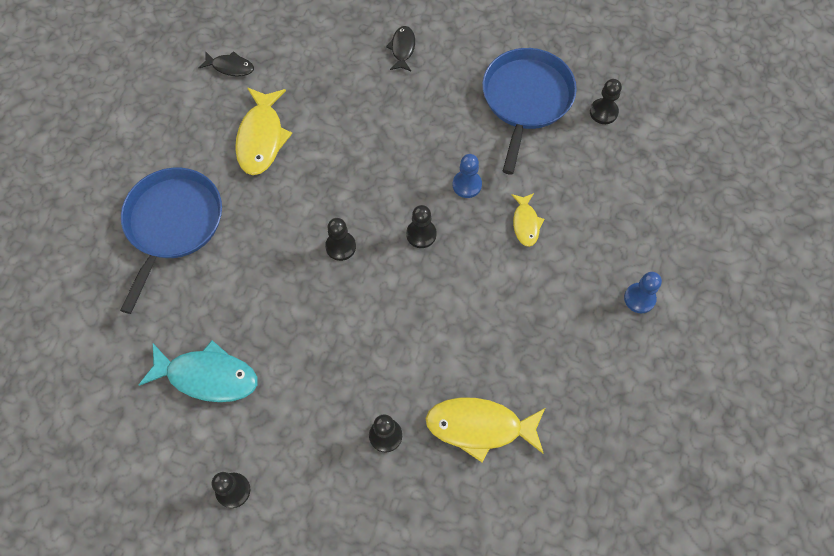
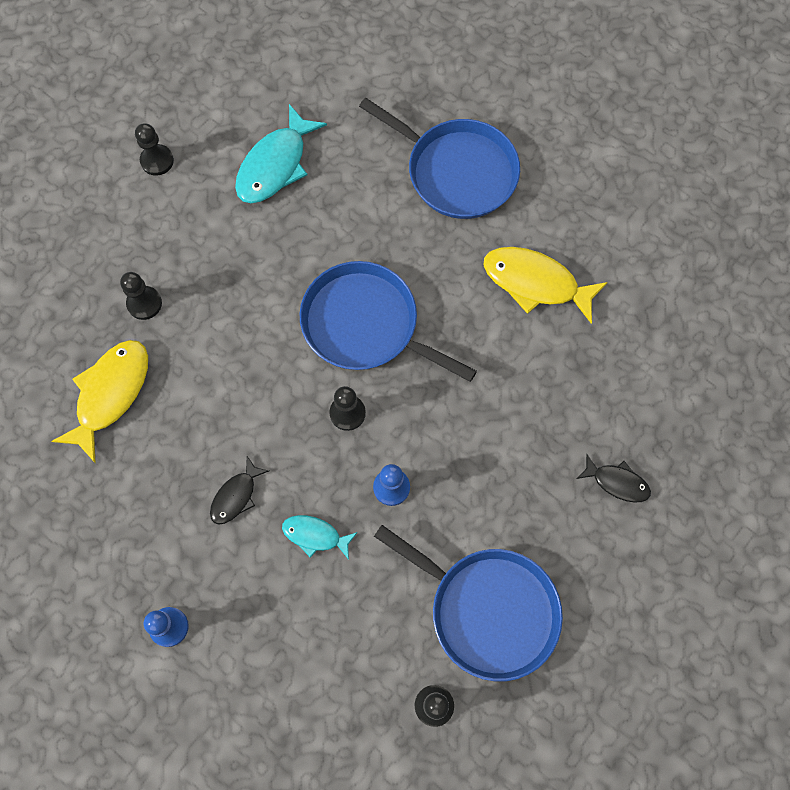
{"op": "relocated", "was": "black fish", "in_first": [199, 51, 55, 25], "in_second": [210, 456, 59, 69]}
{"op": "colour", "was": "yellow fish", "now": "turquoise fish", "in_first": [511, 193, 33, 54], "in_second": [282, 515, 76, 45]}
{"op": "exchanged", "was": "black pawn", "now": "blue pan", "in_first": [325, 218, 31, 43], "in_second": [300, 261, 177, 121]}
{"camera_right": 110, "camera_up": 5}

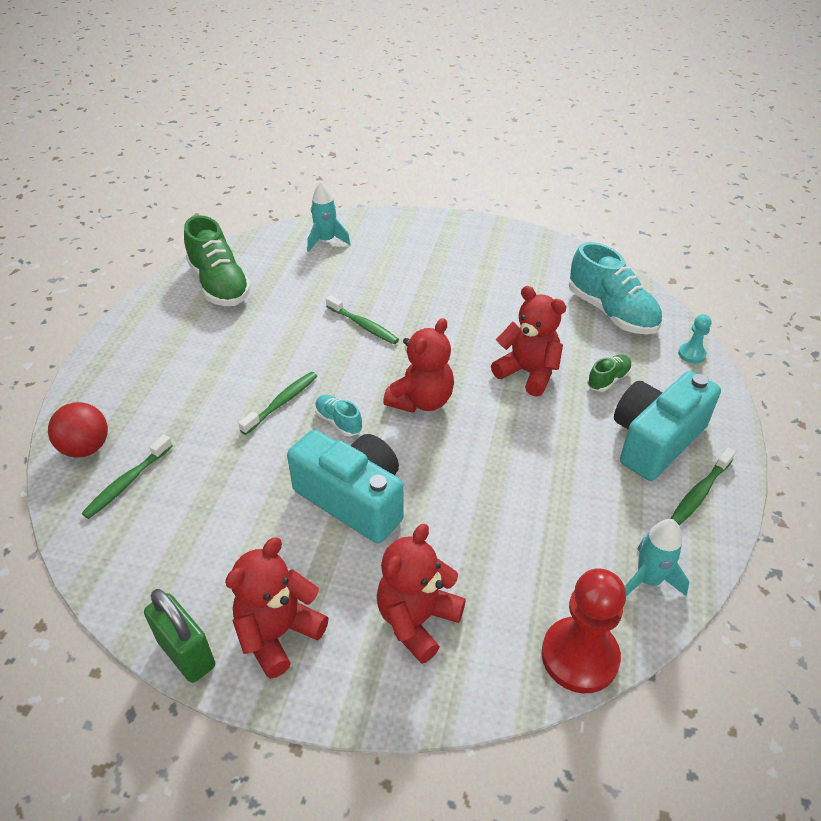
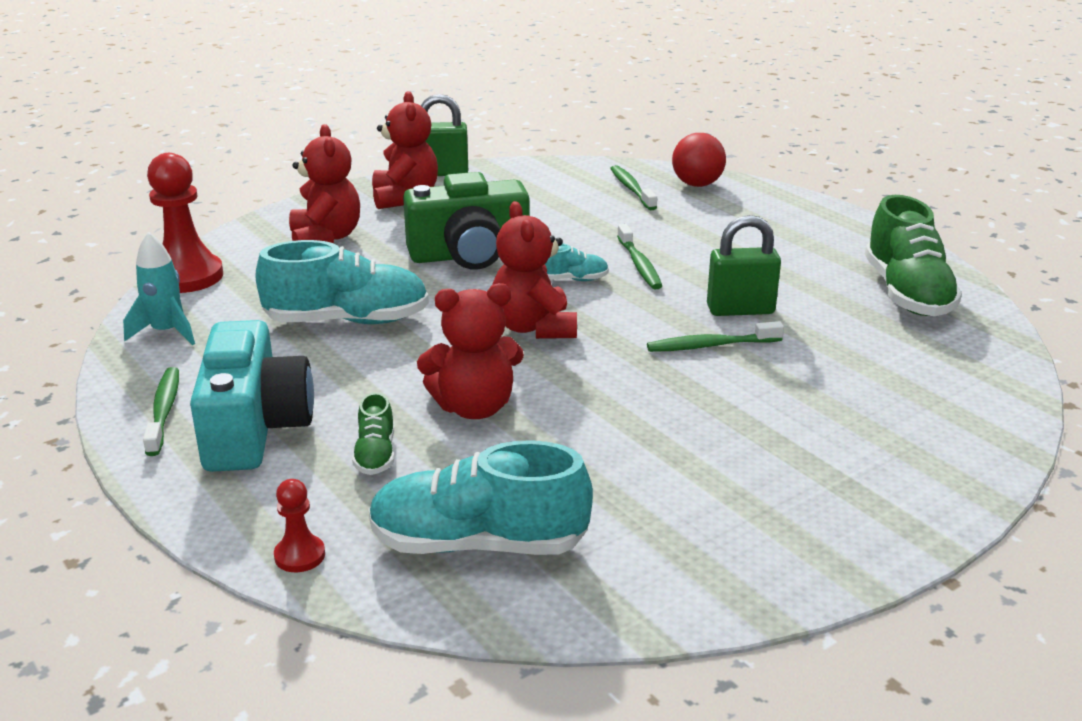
{"op": "appeared", "now": "turquoise shoe", "in_second": [255, 240, 174, 84]}
{"op": "colour", "was": "turquoise pawn", "now": "red pawn", "in_first": [678, 314, 33, 49], "in_second": [274, 479, 51, 93]}
{"op": "colour", "was": "turquoise camera", "now": "green camera", "in_first": [287, 430, 117, 113], "in_second": [403, 172, 127, 98]}
{"op": "appeared", "now": "green padlock", "in_second": [707, 215, 74, 101]}
{"op": "spun", "was": "green shoe", "in_first": [184, 215, 67, 91], "in_second": [865, 195, 97, 121], "clockwise": -105}
{"op": "missing", "was": "turquoise rocket", "in_first": [307, 182, 43, 70]}
{"camera_right": 130, "camera_up": -15}

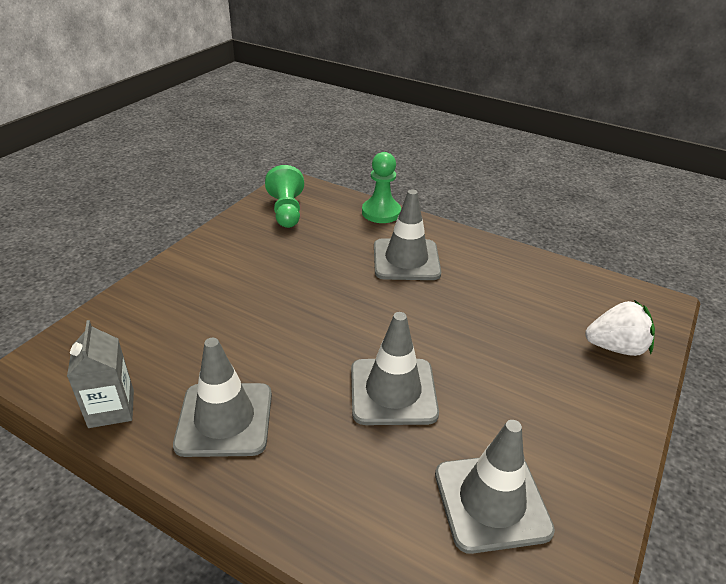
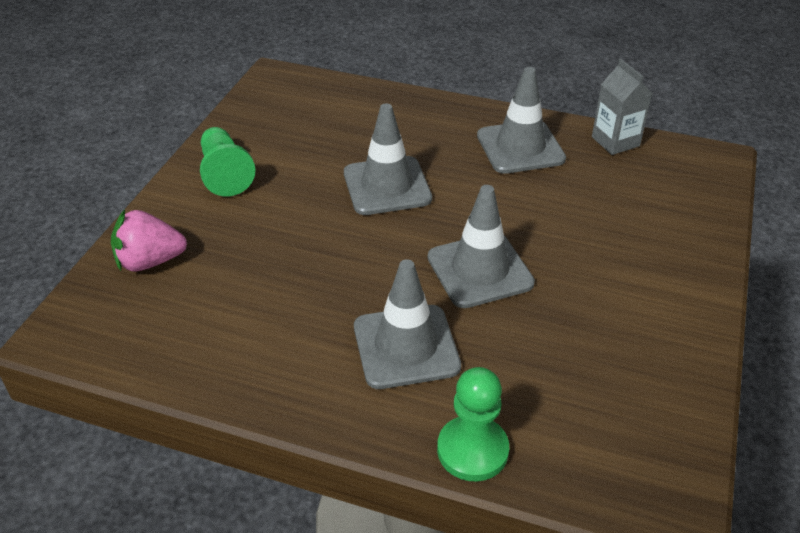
{"op": "colour", "was": "white strawberry", "now": "pink strawberry", "in_first": [585, 300, 70, 56], "in_second": [111, 210, 76, 62]}
{"op": "relocated", "was": "green pawn", "in_first": [265, 165, 39, 63], "in_second": [200, 127, 55, 69]}
{"op": "relocated", "was": "grey traffic cone", "in_first": [435, 420, 120, 134], "in_second": [428, 185, 107, 123]}
{"camera_right": 170, "camera_up": 5}

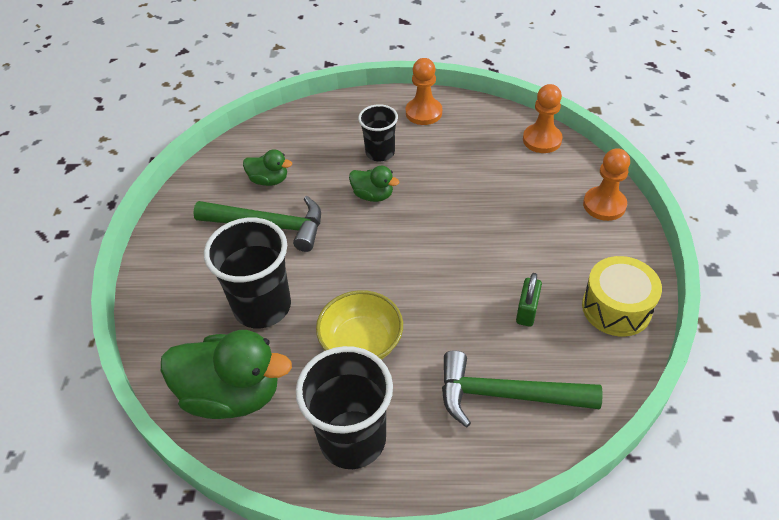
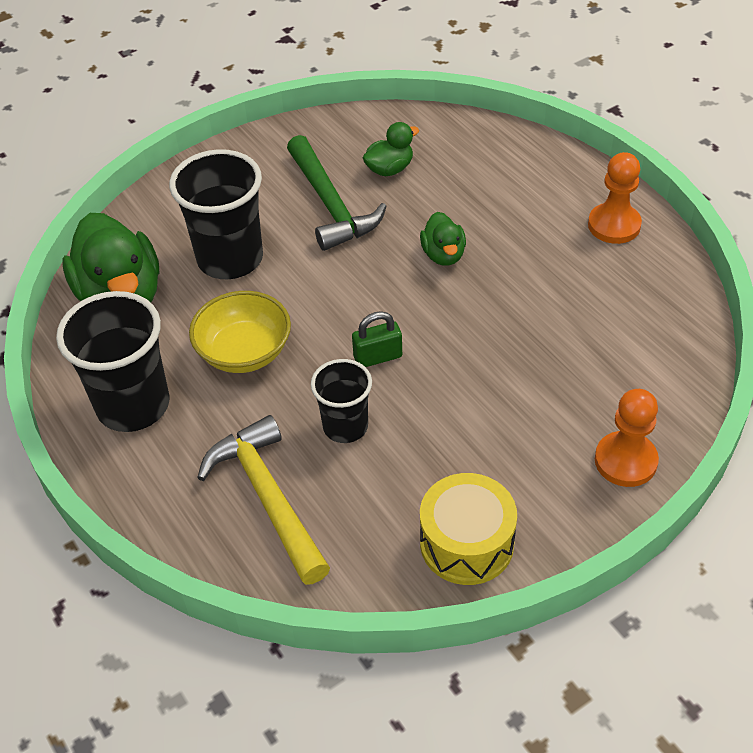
{"op": "colour", "was": "green hammer", "now": "yellow hammer", "in_first": [442, 350, 161, 77], "in_second": [197, 415, 133, 170]}
{"op": "relocated", "was": "black cup", "in_first": [358, 104, 40, 57], "in_second": [311, 359, 61, 84]}
{"op": "relocated", "was": "green padlock", "in_first": [516, 273, 26, 54], "in_second": [352, 311, 50, 56]}
{"op": "spun", "was": "green duck", "in_first": [243, 149, 49, 37], "in_second": [363, 122, 56, 54], "clockwise": -105}
{"op": "missing", "was": "orange pawn", "in_first": [523, 84, 40, 69]}
{"camera_right": 55, "camera_up": 0}

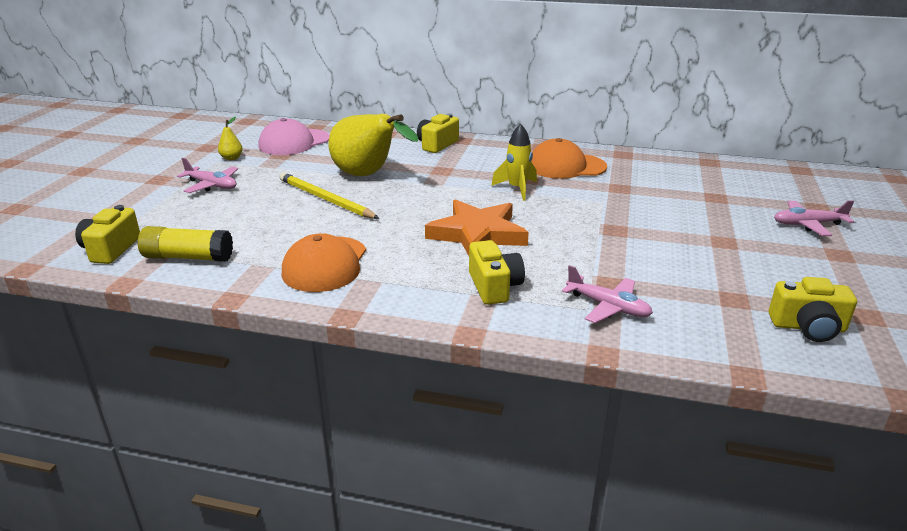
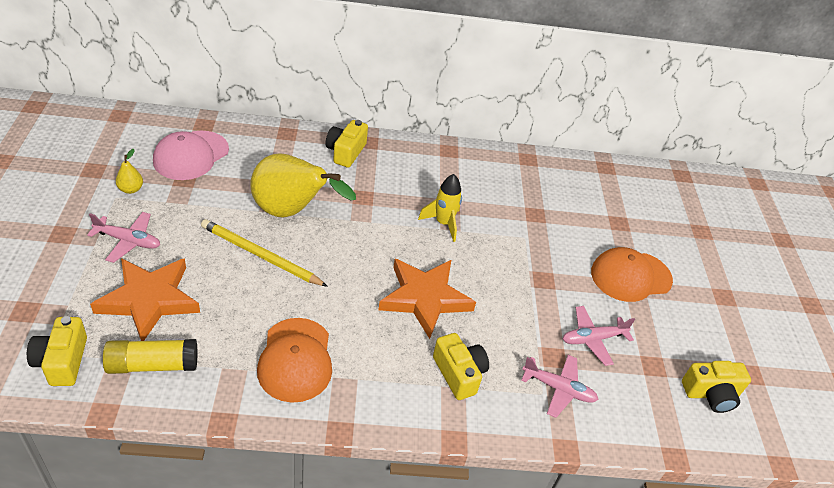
{"op": "appeared", "now": "orange star", "in_second": [90, 258, 110, 83]}
{"op": "relocated", "was": "pink plane", "in_first": [774, 200, 80, 36], "in_second": [563, 306, 72, 60]}
{"op": "relocated", "was": "orange cap", "in_first": [531, 138, 76, 41], "in_second": [591, 247, 82, 55]}
{"camera_right": -20, "camera_up": 15}

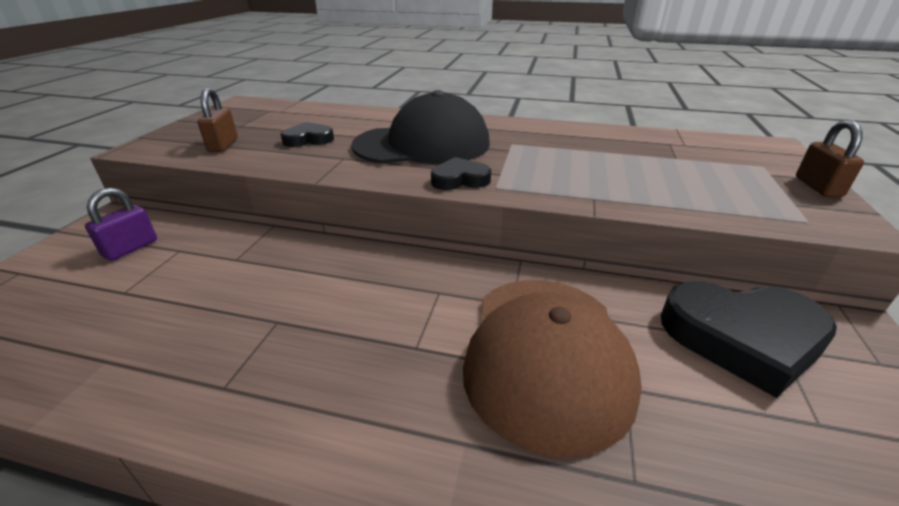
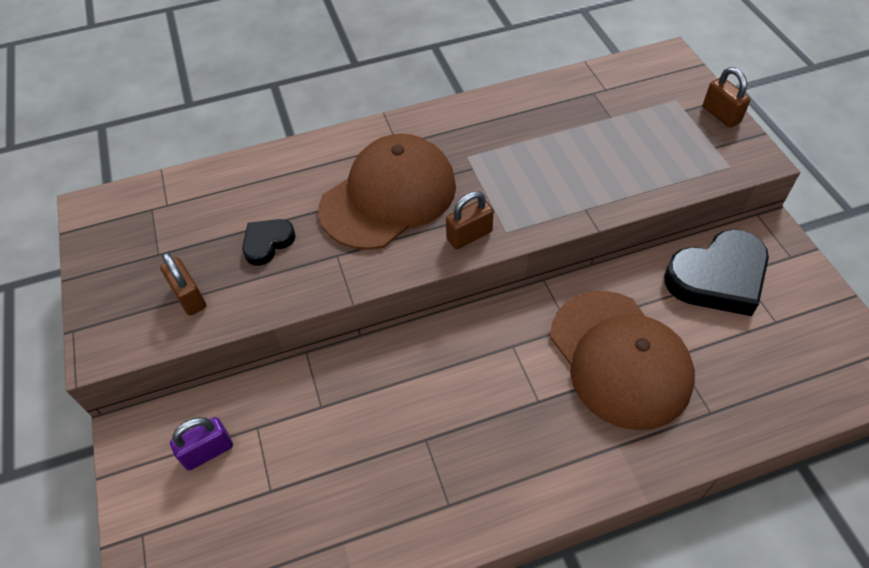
{"op": "spun", "was": "purple padlock", "in_first": [85, 188, 72, 73], "in_second": [170, 417, 63, 54], "clockwise": 60}
{"op": "colour", "was": "black cap", "now": "brown cap", "in_first": [351, 90, 139, 74], "in_second": [319, 134, 137, 116]}
{"op": "exchanged", "was": "black heart", "now": "brown padlock", "in_first": [431, 157, 60, 33], "in_second": [446, 191, 48, 58]}
{"camera_right": -30, "camera_up": 20}

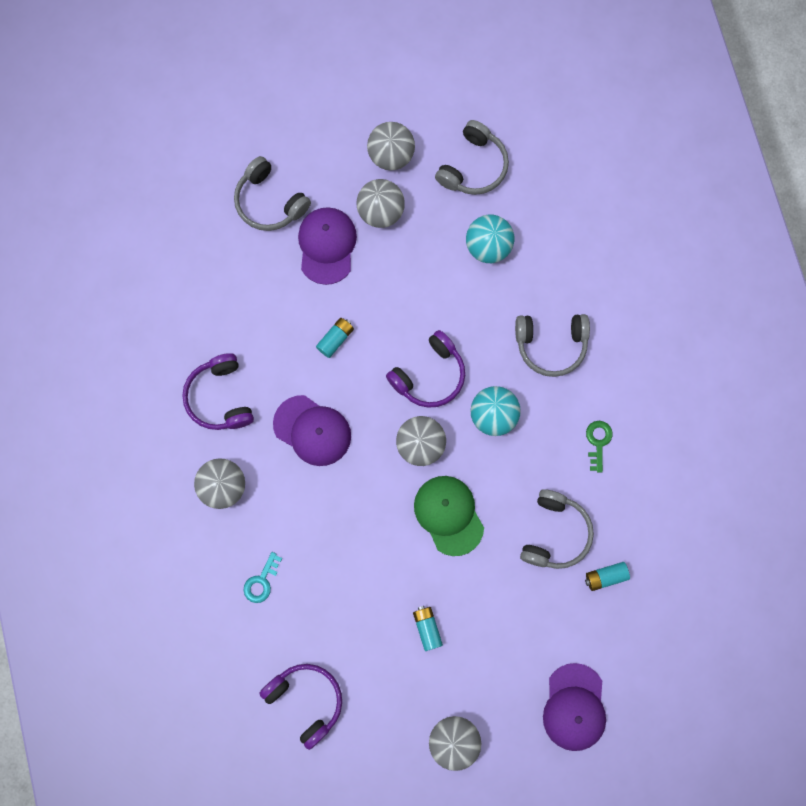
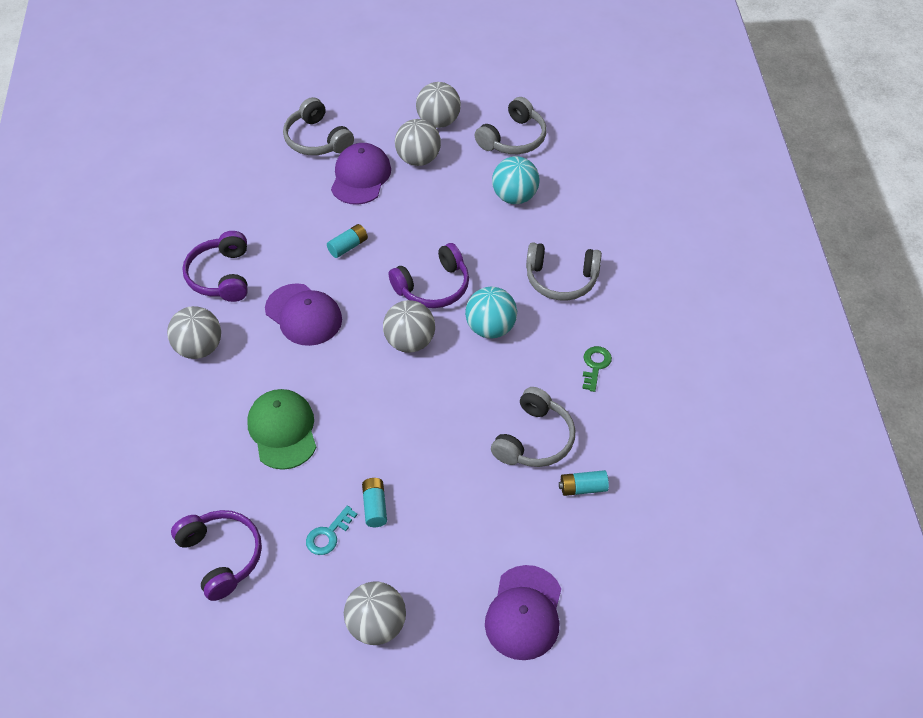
{"op": "relocated", "was": "green cap", "in_first": [414, 476, 70, 80], "in_second": [247, 389, 69, 81]}
{"op": "relocated", "was": "turquoise key", "in_first": [243, 552, 39, 51], "in_second": [306, 506, 51, 49]}
{"camera_right": 10, "camera_up": -25}

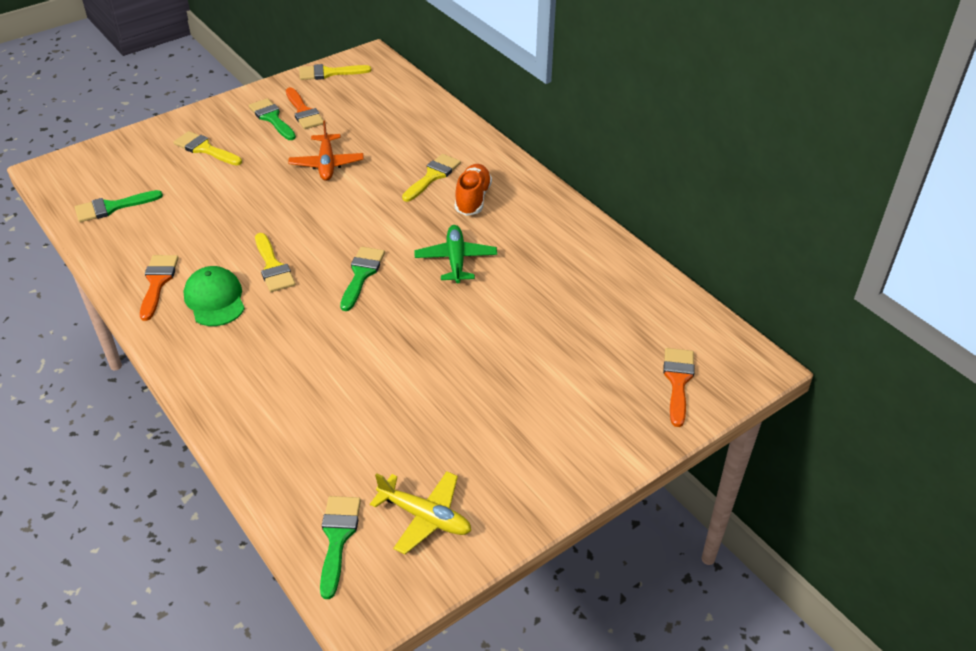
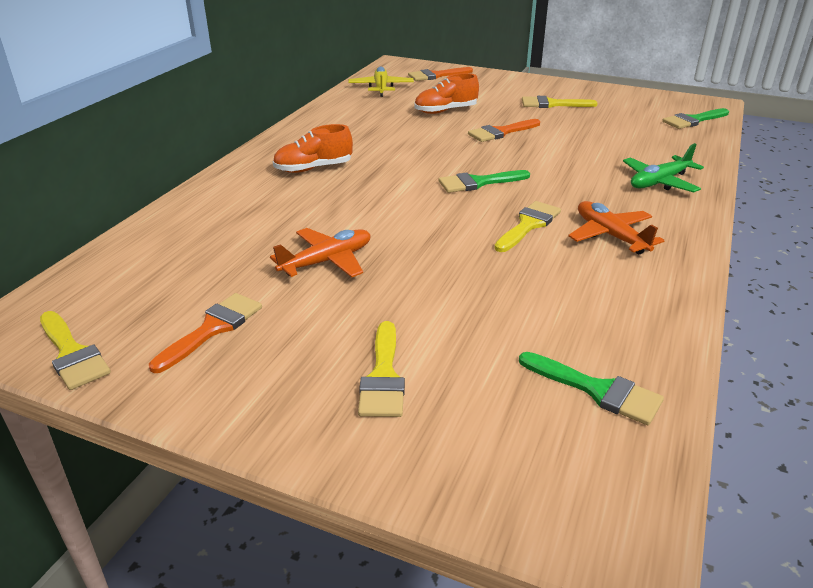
{"op": "relocated", "was": "yellow plane", "in_first": [370, 471, 101, 83], "in_second": [348, 66, 66, 31]}
{"op": "appeared", "now": "orange shoe", "in_second": [414, 73, 65, 41]}
{"op": "relocated", "was": "orange brush", "in_first": [140, 255, 39, 66], "in_second": [468, 119, 72, 23]}
{"op": "relocated", "was": "yellow brush", "in_first": [402, 154, 59, 48], "in_second": [522, 96, 76, 12]}
{"op": "exchanged", "was": "green cap", "now": "orange plane", "in_first": [184, 266, 61, 60], "in_second": [568, 201, 97, 53]}
{"op": "relocated", "was": "green plane", "in_first": [414, 225, 83, 58], "in_second": [623, 143, 81, 50]}
{"op": "missing", "was": "green brush", "in_first": [249, 98, 47, 42]}
{"camera_right": -120, "camera_up": -10}

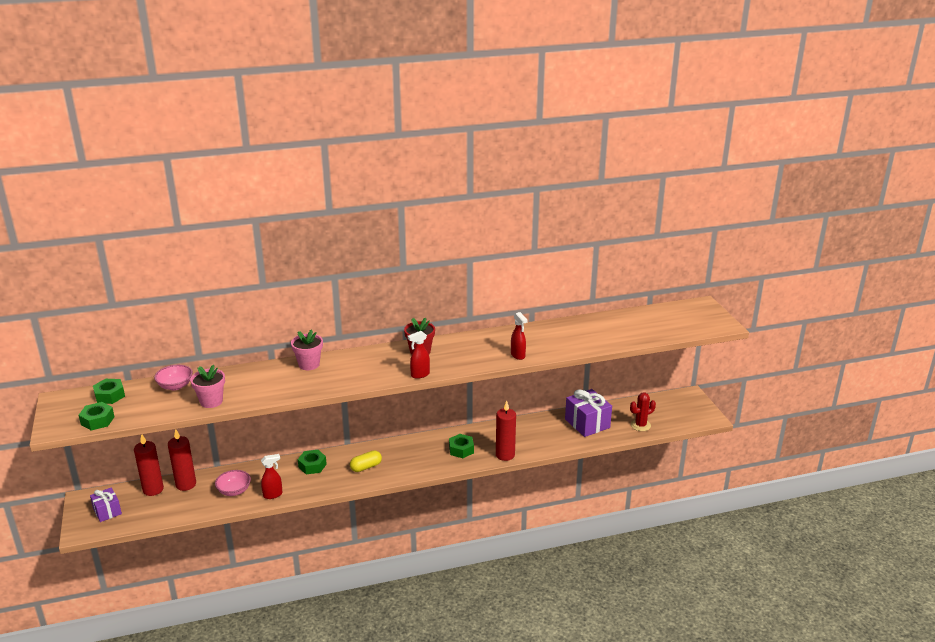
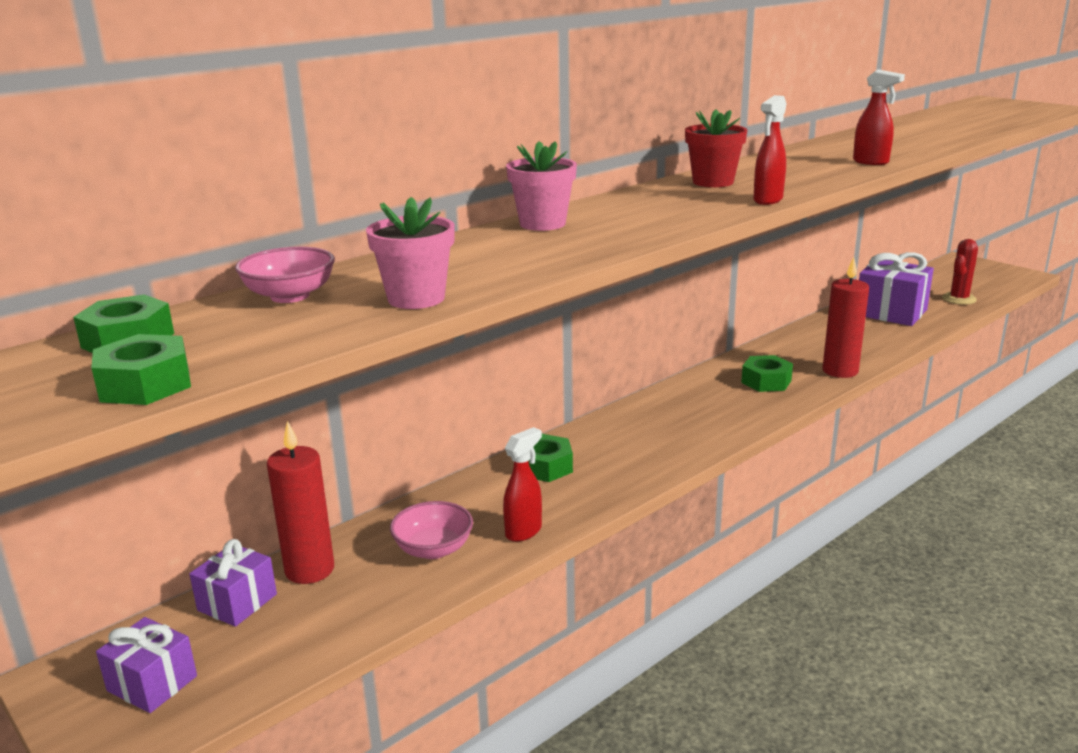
{"op": "exchanged", "was": "red candle", "now": "purple gift", "in_first": [134, 434, 30, 62], "in_second": [189, 539, 88, 88]}
{"op": "missing", "was": "yellow capsule", "in_first": [350, 450, 32, 22]}
{"camera_right": -25, "camera_up": -5}

